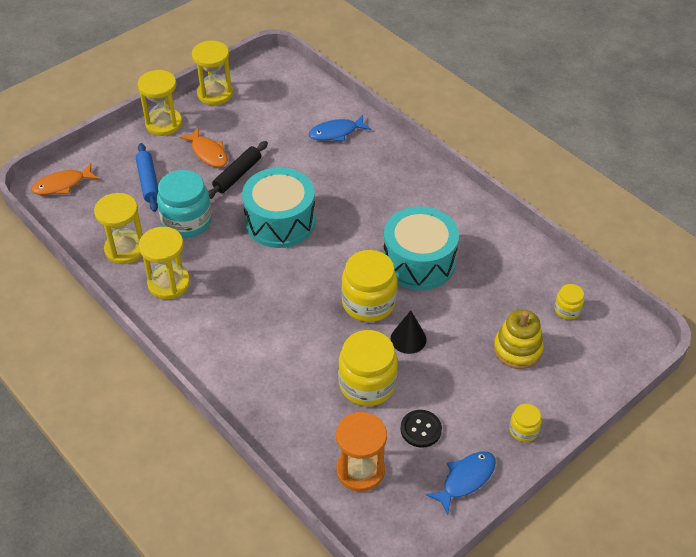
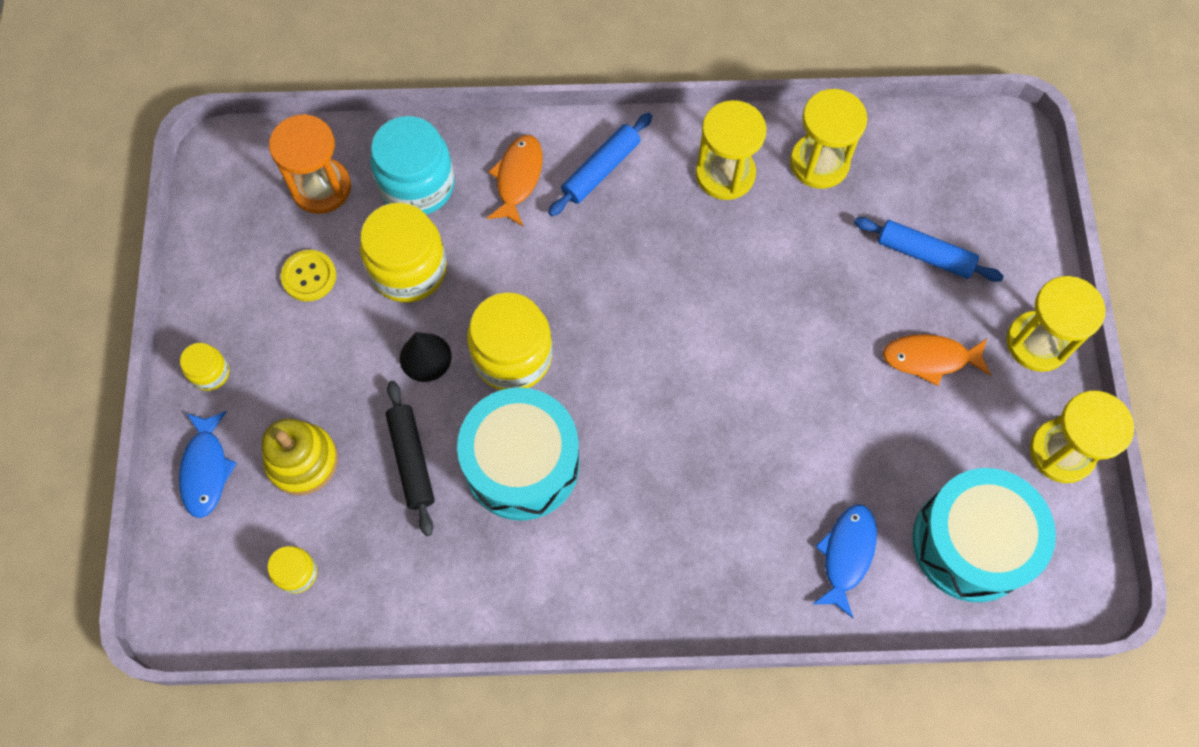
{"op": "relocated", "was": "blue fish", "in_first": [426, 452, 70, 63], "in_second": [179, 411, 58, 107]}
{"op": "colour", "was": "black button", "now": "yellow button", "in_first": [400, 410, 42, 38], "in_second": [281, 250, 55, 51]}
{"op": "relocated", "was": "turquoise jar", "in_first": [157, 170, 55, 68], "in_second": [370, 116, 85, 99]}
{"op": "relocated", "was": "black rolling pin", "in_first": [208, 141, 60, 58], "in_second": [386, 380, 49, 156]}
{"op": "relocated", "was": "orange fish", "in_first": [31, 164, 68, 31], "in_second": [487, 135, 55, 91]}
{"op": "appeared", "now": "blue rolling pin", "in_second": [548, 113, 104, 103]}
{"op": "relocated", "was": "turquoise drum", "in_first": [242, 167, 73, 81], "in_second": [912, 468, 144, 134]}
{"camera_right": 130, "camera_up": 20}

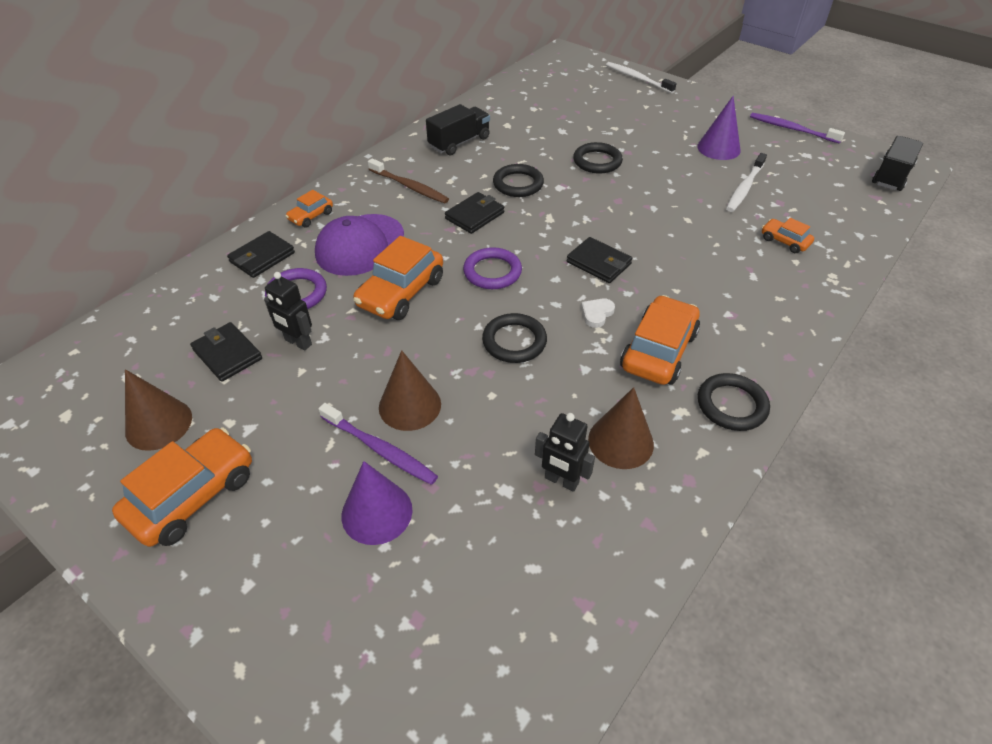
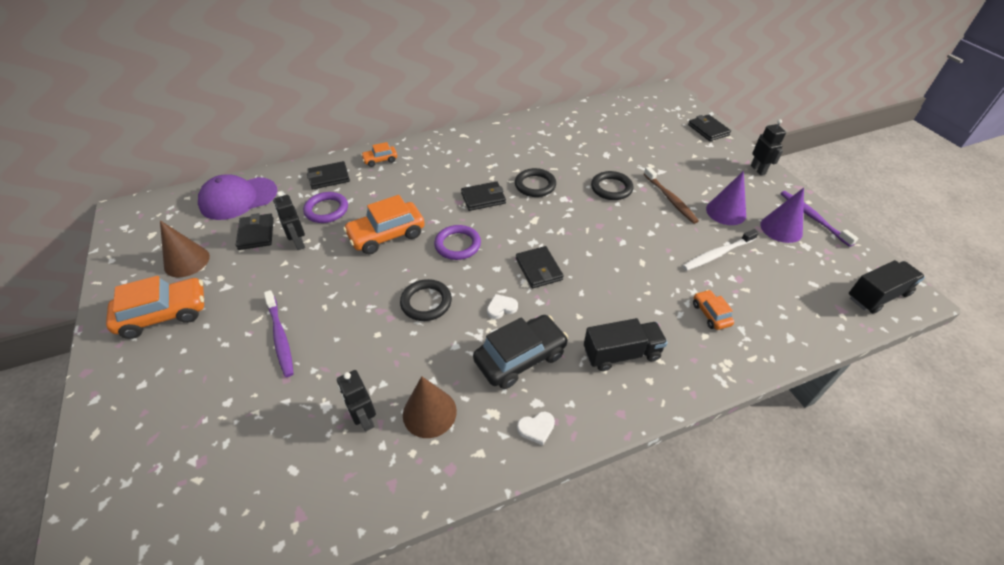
{"op": "relocated", "was": "purple cap", "in_first": [315, 214, 89, 62], "in_second": [198, 174, 79, 46]}
{"op": "colour", "was": "orange car", "now": "black car", "in_first": [620, 295, 80, 90], "in_second": [473, 315, 95, 74]}
{"op": "exchanged", "was": "black ring", "now": "white heart", "in_first": [698, 373, 72, 58], "in_second": [517, 412, 38, 33]}
{"op": "relocated", "was": "black truck", "in_first": [426, 104, 64, 51], "in_second": [584, 318, 84, 53]}
{"op": "relocated", "was": "brown toothbrush", "in_first": [368, 158, 81, 45], "in_second": [644, 167, 55, 57]}
{"op": "exchanged", "was": "white toothbrush", "now": "black wallet", "in_first": [606, 62, 70, 31], "in_second": [688, 114, 43, 27]}
{"op": "appeared", "now": "black robot", "in_second": [751, 119, 35, 56]}
{"op": "relocated", "was": "purple cone", "in_first": [342, 461, 70, 84], "in_second": [760, 188, 44, 55]}
{"op": "missing", "was": "brown cone", "in_first": [379, 350, 62, 81]}
{"camera_right": 30, "camera_up": 0}

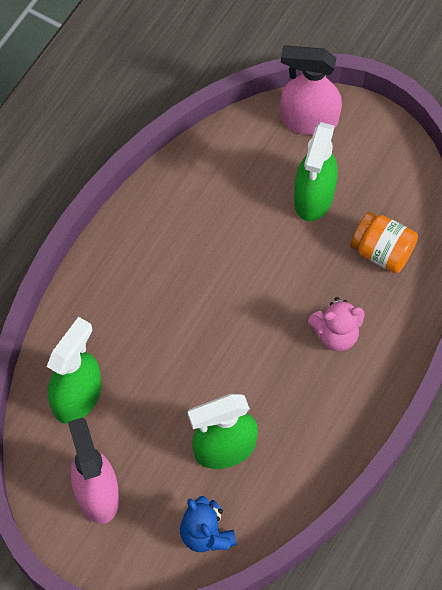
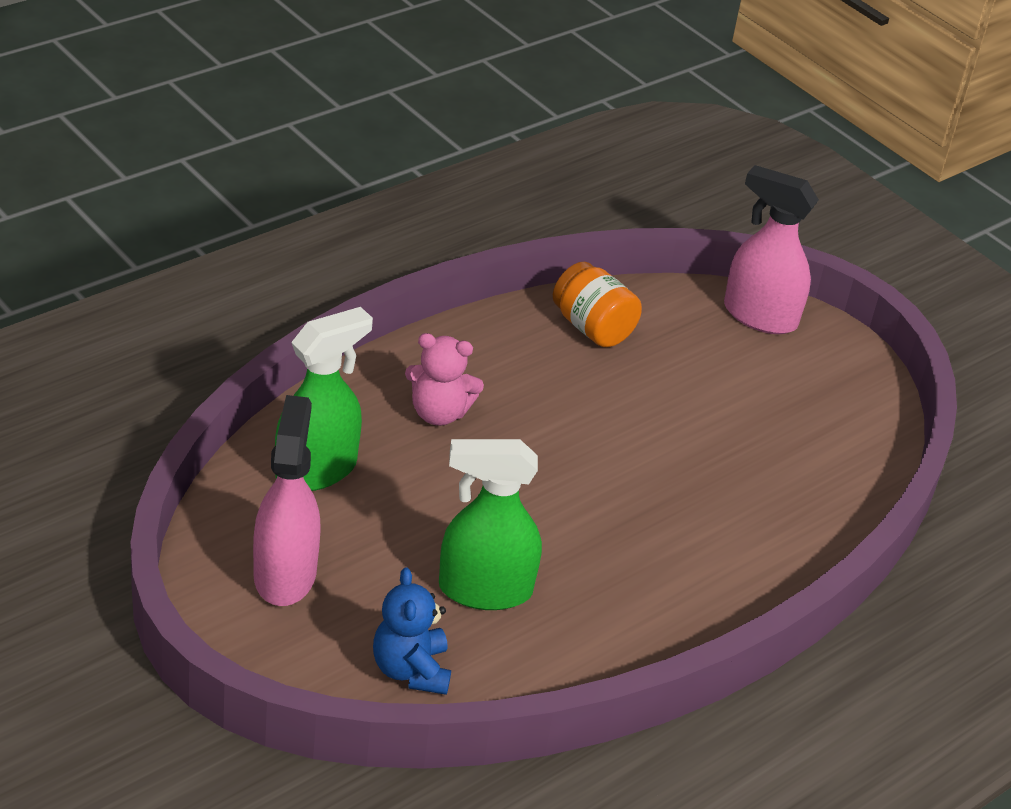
{"op": "relocated", "was": "pink teddy bear", "in_first": [308, 297, 57, 54], "in_second": [405, 333, 79, 93]}
{"op": "relocated", "was": "orange jar", "in_first": [350, 212, 68, 61], "in_second": [553, 262, 89, 85]}
{"op": "missing", "was": "green spray bottle", "in_first": [294, 122, 44, 99]}
{"camera_right": 15, "camera_up": -25}

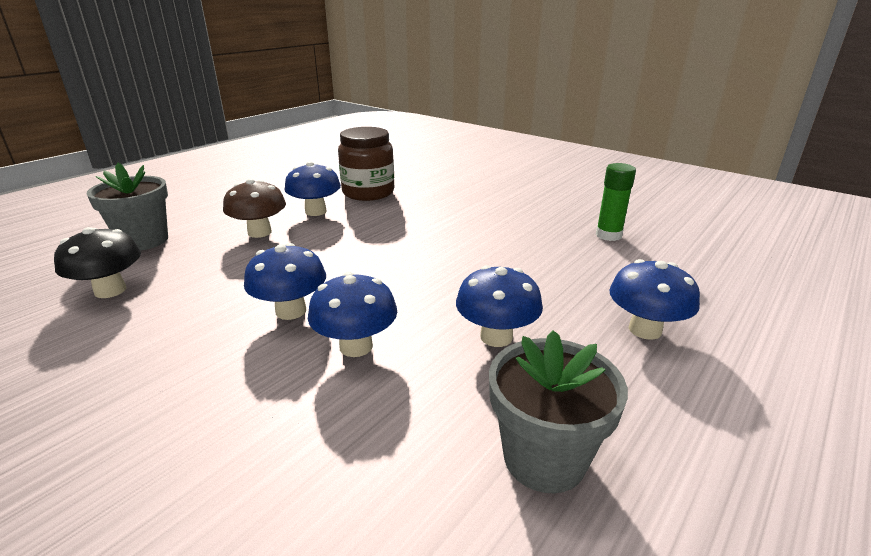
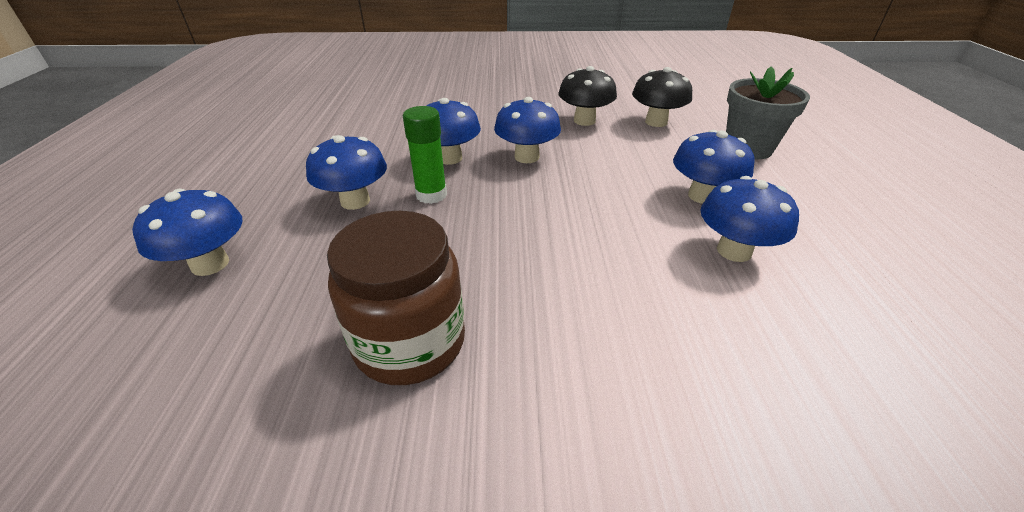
{"op": "relocated", "was": "brown jar", "in_first": [338, 127, 56, 74], "in_second": [327, 211, 138, 174]}
{"op": "relocated", "was": "green glue stick", "in_first": [596, 163, 40, 78], "in_second": [403, 106, 44, 98]}
{"op": "appeared", "now": "black mushroom", "in_second": [558, 66, 59, 60]}
{"op": "colour", "was": "brown mushroom", "now": "blue mushroom", "in_first": [223, 179, 63, 59], "in_second": [673, 130, 82, 74]}
{"op": "missing", "was": "grey flower pot", "in_first": [489, 330, 139, 163]}
{"camera_right": 140, "camera_up": 10}

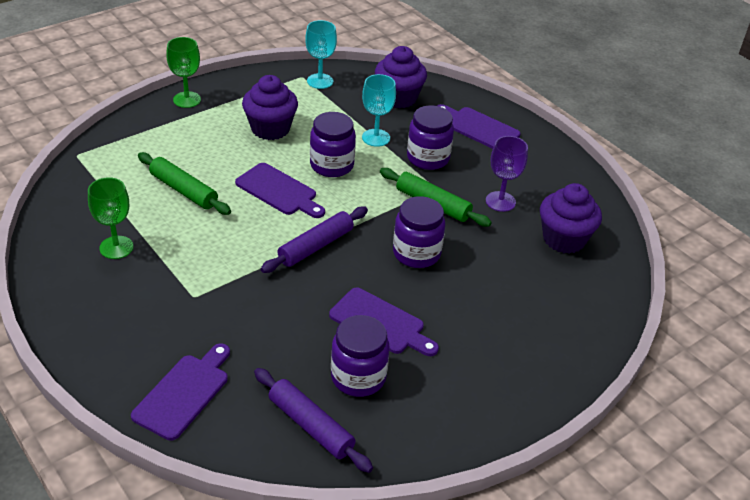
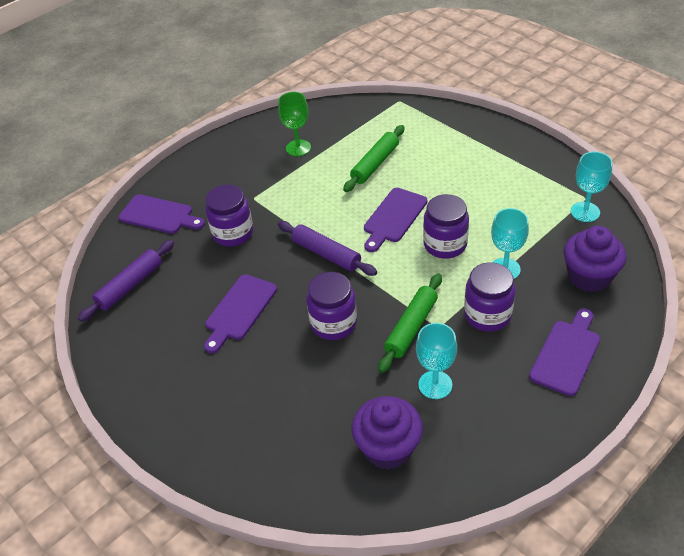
{"op": "relocated", "was": "purple jar", "in_first": [331, 315, 59, 82], "in_second": [205, 185, 48, 61]}
{"op": "colour", "was": "purple goblet", "now": "turquoise goblet", "in_first": [486, 136, 42, 76], "in_second": [416, 323, 41, 76]}
{"op": "missing", "was": "green goblet", "in_first": [166, 37, 35, 71]}
{"op": "missing", "was": "purple cupcake", "in_first": [242, 75, 56, 65]}
{"camera_right": 90, "camera_up": 5}

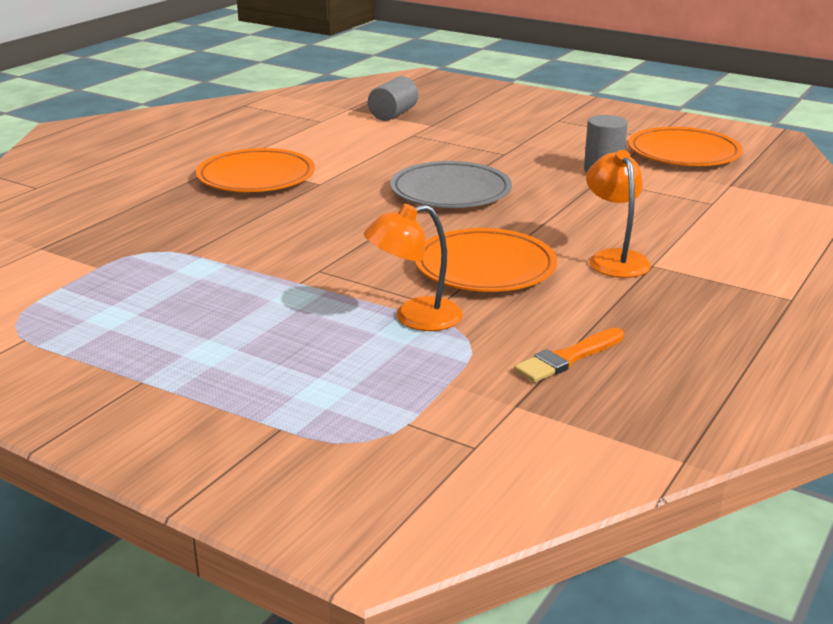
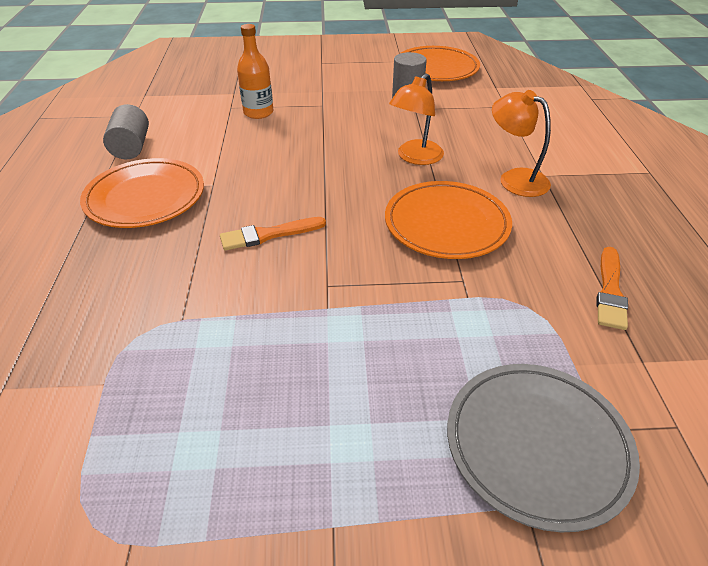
{"op": "relocated", "was": "grey cylinder", "in_first": [368, 76, 50, 45], "in_second": [103, 104, 46, 55]}
{"op": "appeared", "now": "orange brush", "in_second": [220, 217, 106, 34]}
{"op": "appeared", "now": "orange bottle", "in_second": [237, 24, 36, 95]}
{"op": "relocated", "was": "orange lamp", "in_first": [364, 204, 99, 127], "in_second": [389, 73, 55, 92]}
{"op": "relocated", "was": "grey plate", "in_first": [390, 161, 122, 47], "in_second": [447, 364, 193, 168]}
{"camera_right": -35, "camera_up": 15}

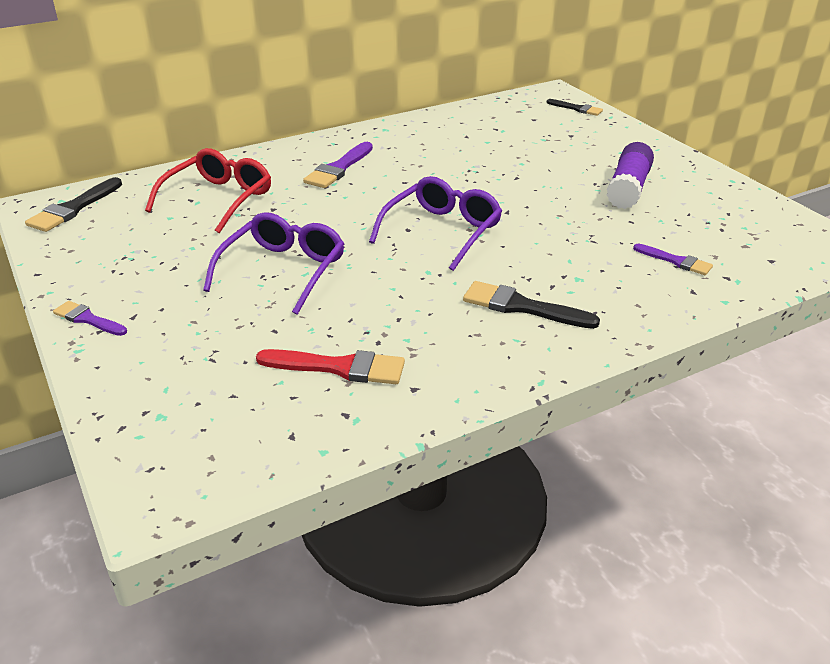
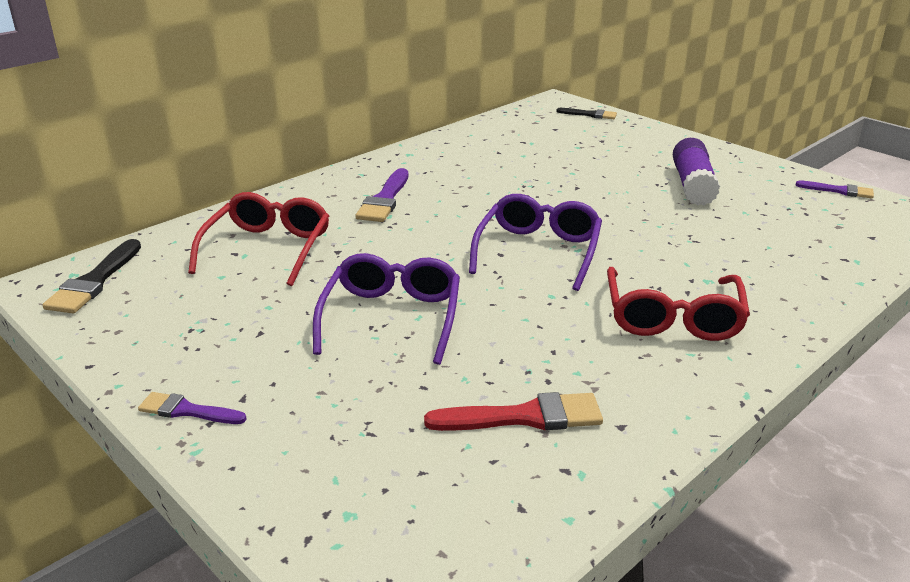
{"op": "exchanged", "was": "black brush", "now": "red glasses", "in_first": [463, 281, 137, 48], "in_second": [607, 267, 143, 74]}
{"op": "relocated", "was": "purple brush", "in_first": [633, 244, 80, 31], "in_second": [795, 180, 79, 19]}
{"camera_right": -15, "camera_up": -5}

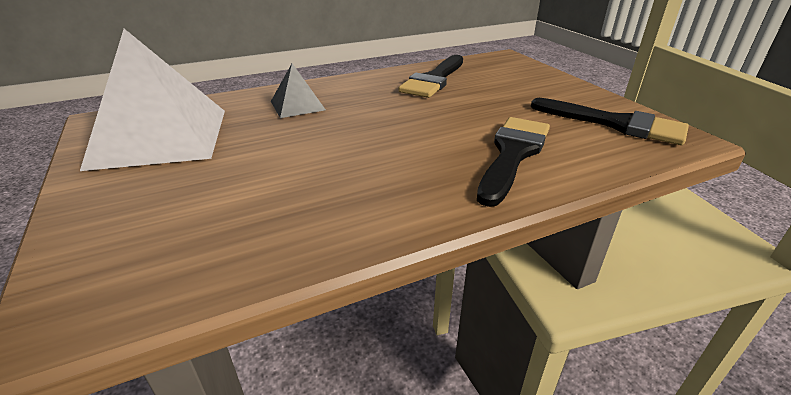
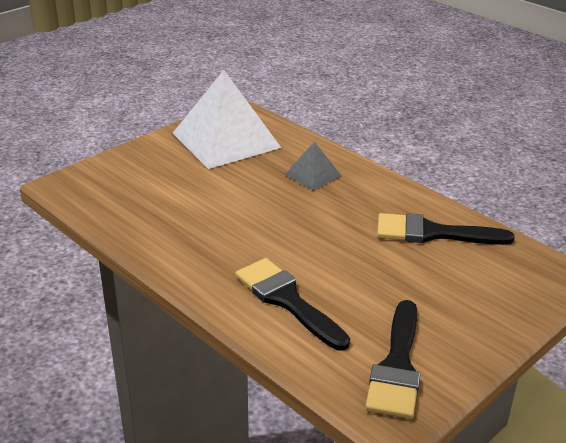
{"op": "spun", "was": "black brush", "in_first": [477, 117, 73, 90], "in_second": [235, 258, 115, 93], "clockwise": -135}
{"camera_right": 70, "camera_up": 0}

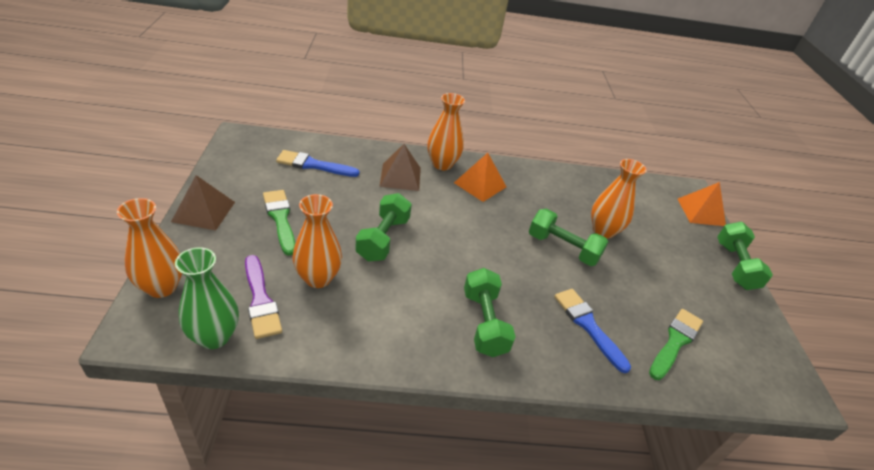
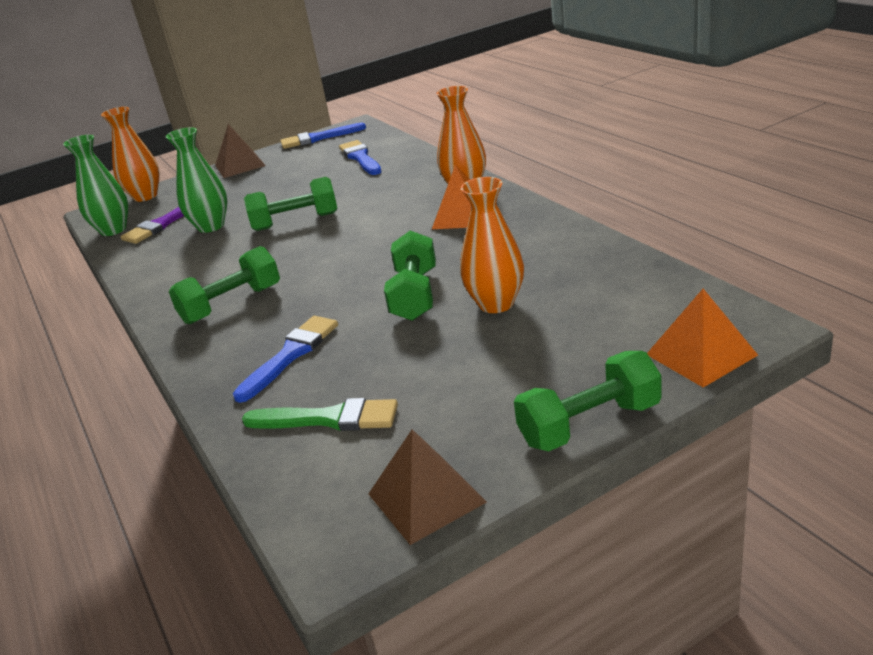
{"op": "colour", "was": "orange vase", "now": "green vase", "in_first": [293, 194, 49, 94], "in_second": [166, 127, 61, 106]}
{"op": "appeared", "now": "blue brush", "in_second": [280, 122, 86, 27]}
{"op": "relocated", "was": "brown pyramid", "in_first": [379, 144, 42, 47], "in_second": [368, 429, 119, 116]}
{"op": "missing", "was": "green brush", "in_first": [263, 190, 32, 66]}
{"camera_right": 70, "camera_up": -10}

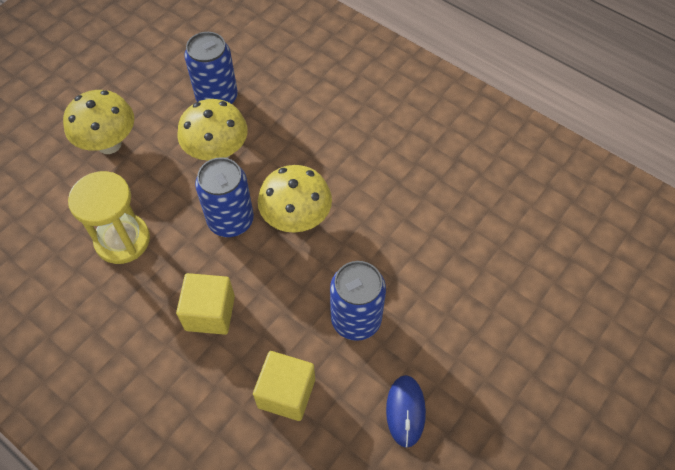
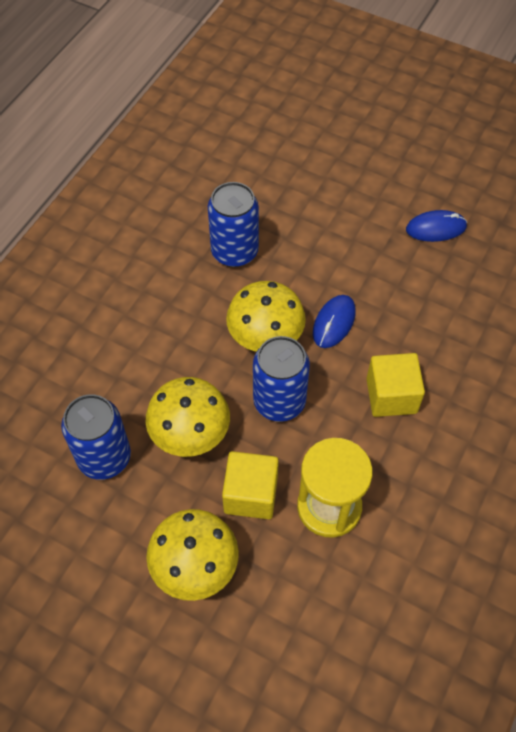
{"op": "relocated", "was": "blue can", "in_first": [330, 261, 56, 80], "in_second": [208, 182, 51, 85]}
{"op": "relocated", "was": "yellow cube", "in_first": [253, 351, 62, 70], "in_second": [222, 451, 57, 68]}
{"op": "appeared", "now": "blue mouse", "in_second": [313, 295, 43, 53]}
{"camera_right": -100, "camera_up": 0}

